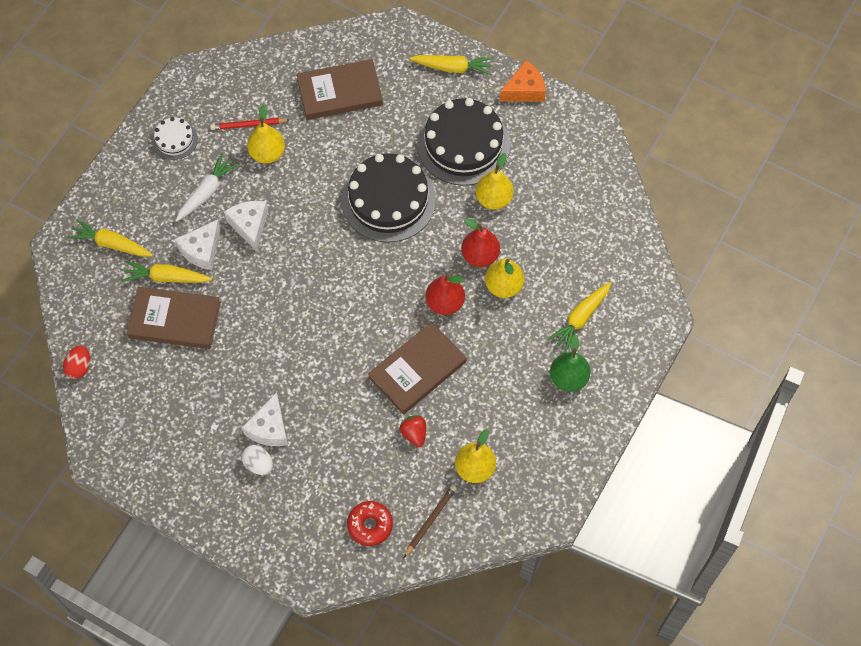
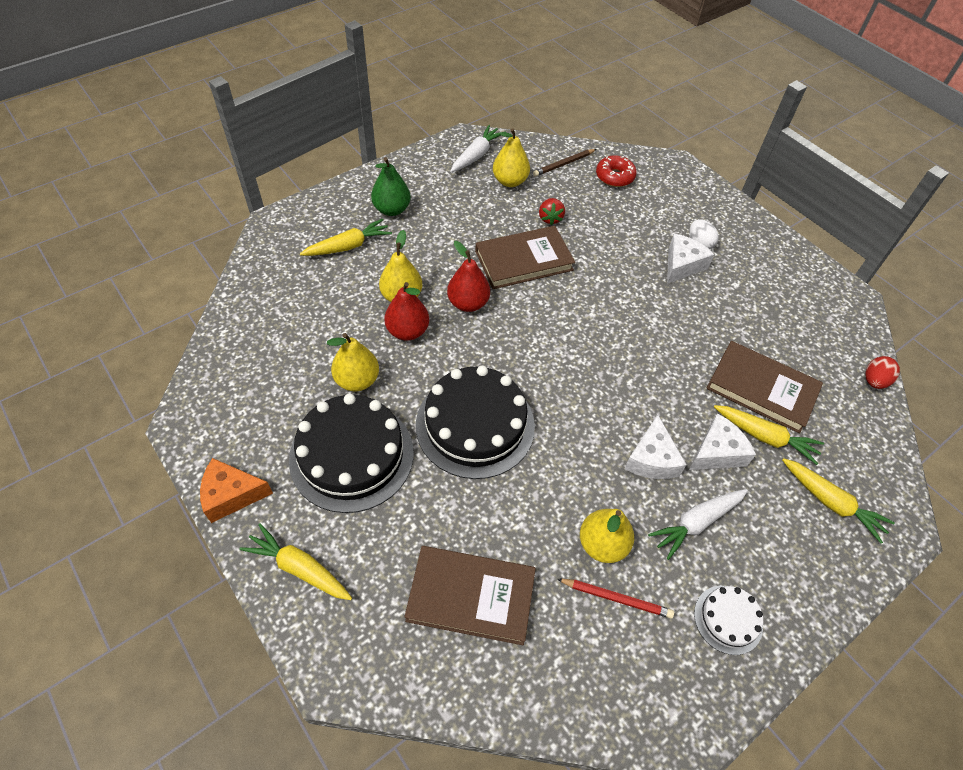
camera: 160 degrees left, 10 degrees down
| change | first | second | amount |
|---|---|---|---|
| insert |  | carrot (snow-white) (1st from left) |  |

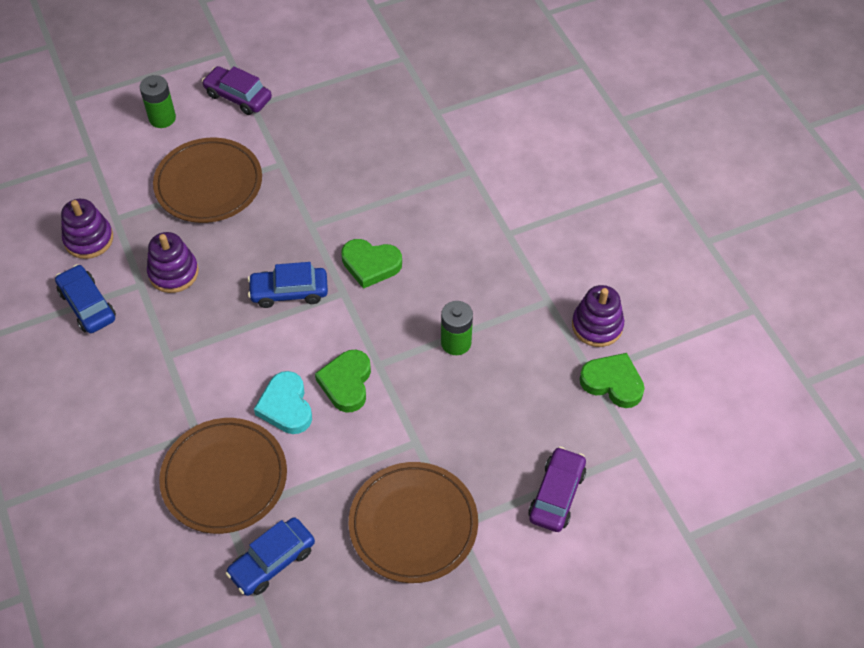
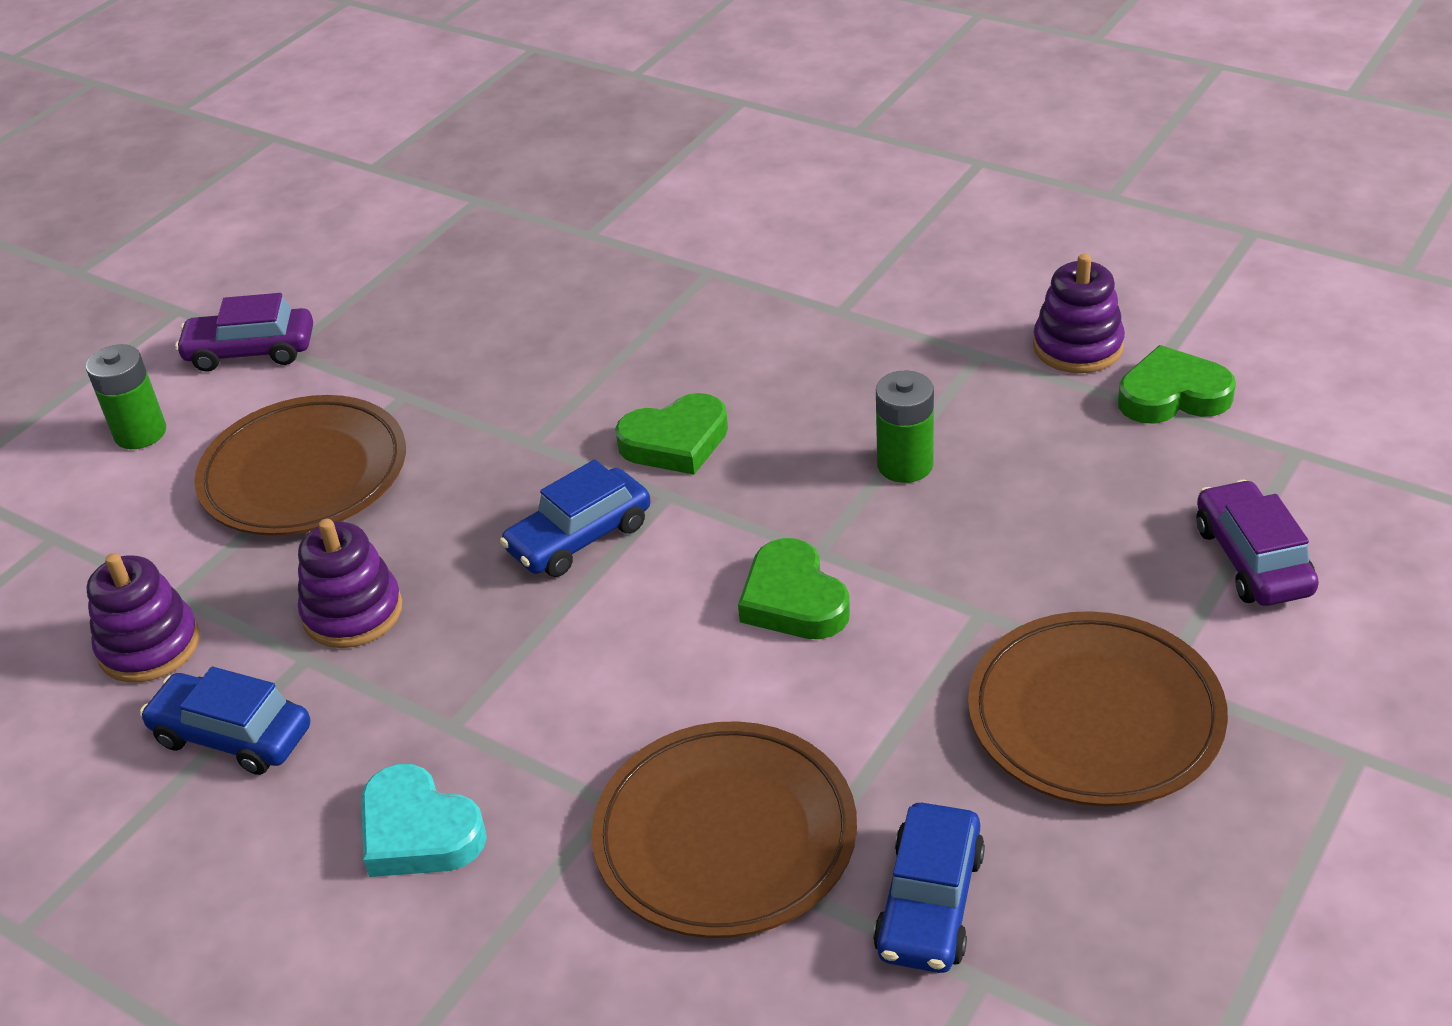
camera: 30 degrees left, 15 degrees down
| change | first | second | amount |
|---|---|---|---|
| move | heart (aqua) |  |  |

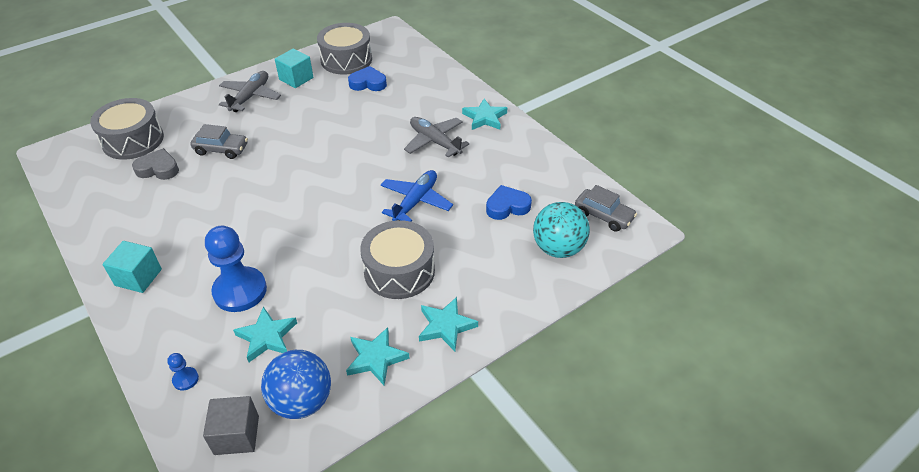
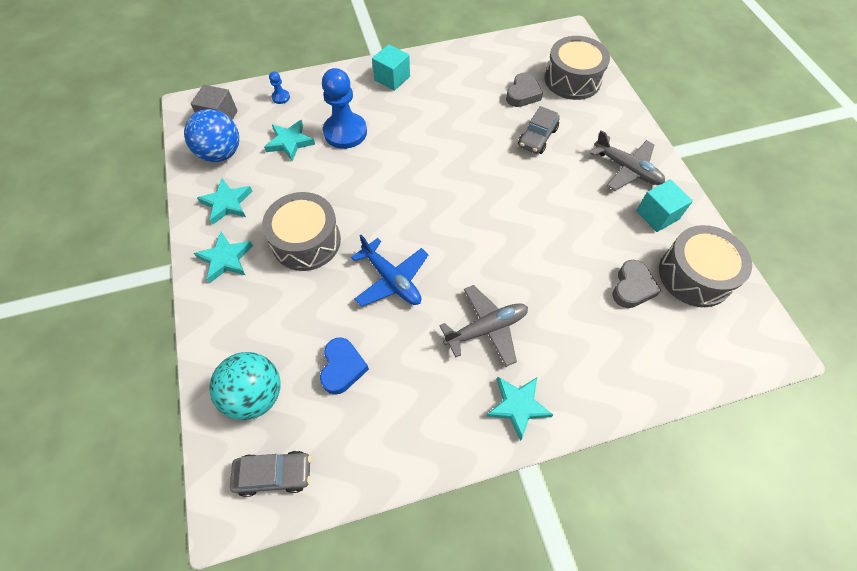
camera: 110 degrees right, 15 degrees up
| change | first | second | amount |
|---|---|---|---|
| rotate | toy car (ash-grey) (2nd from left in the first image) | toy car (ash-grey) (1st from left) | 150 degrees counterclockwise |
| recolor | heart (cobalt) (1st from left) | heart (ash-grey) (2nd from left) |  |

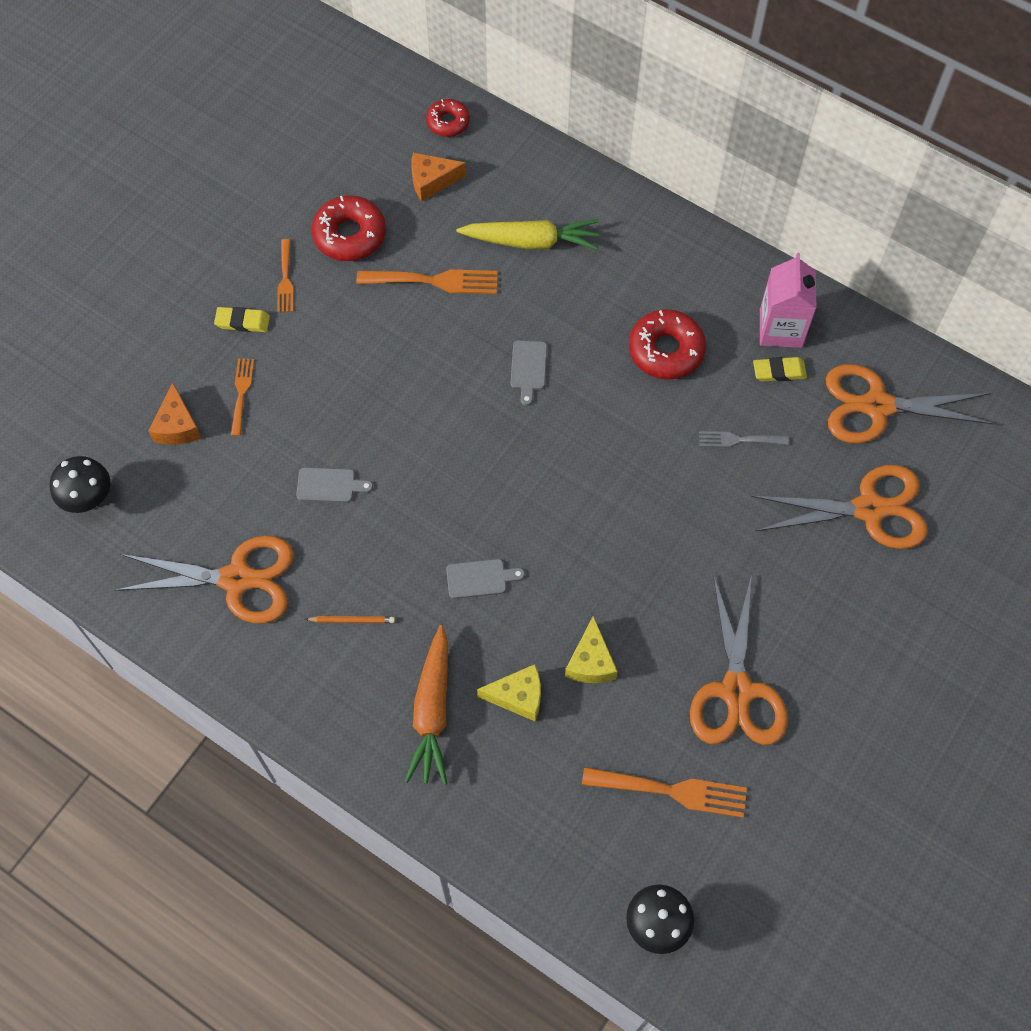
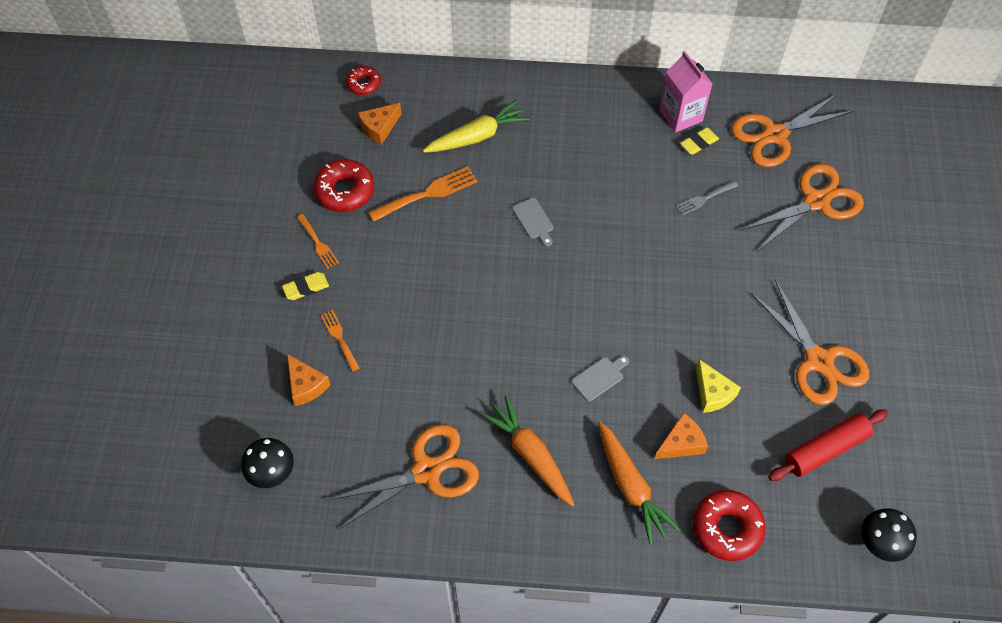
camera: 30 degrees left, 5 degrees down
| change | first | second | amount |
|---|---|---|---|
| replace | wooden pencil (orange-coloured) | carrot (orange-coloured) (1st from left) |  |
| recolor | piece of cheese (bright yellow) (1st from left) | piece of cheese (orange-coloured) (3rd from left) |  |
| move | glazed donut (red) (3rd from left) |  |  |
| replace | table fork (orange-coloured) (4th from left) | dough roller (red) |  |
| delete | bread board (ash-grey) (1st from left) |  |  |

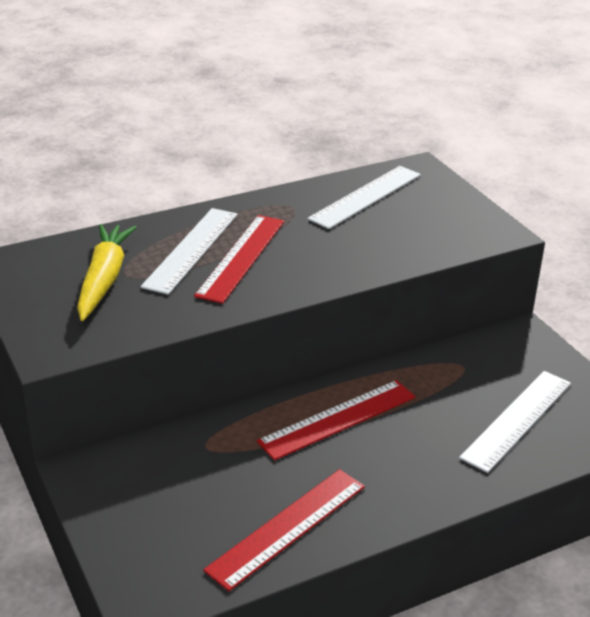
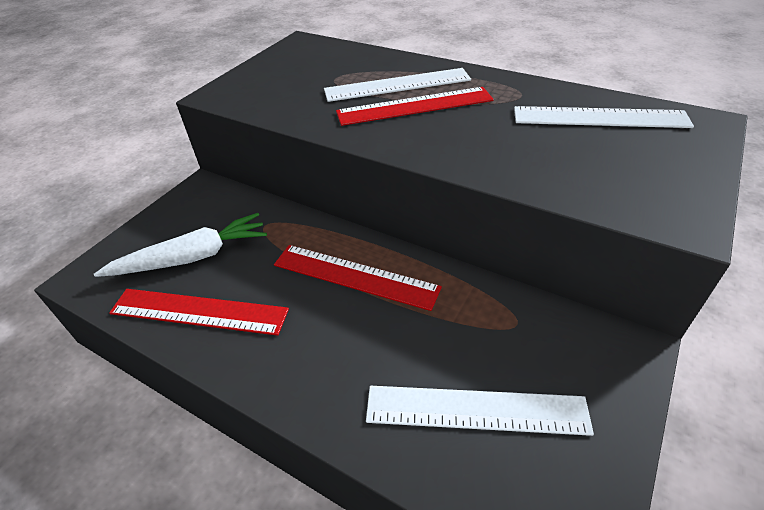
camera: 60 degrees right, 10 degrees up
| change | first | second | amount |
|---|---|---|---|
| insert |  | carrot (snow-white) |  |
| delete | carrot (bright yellow) |  |  |

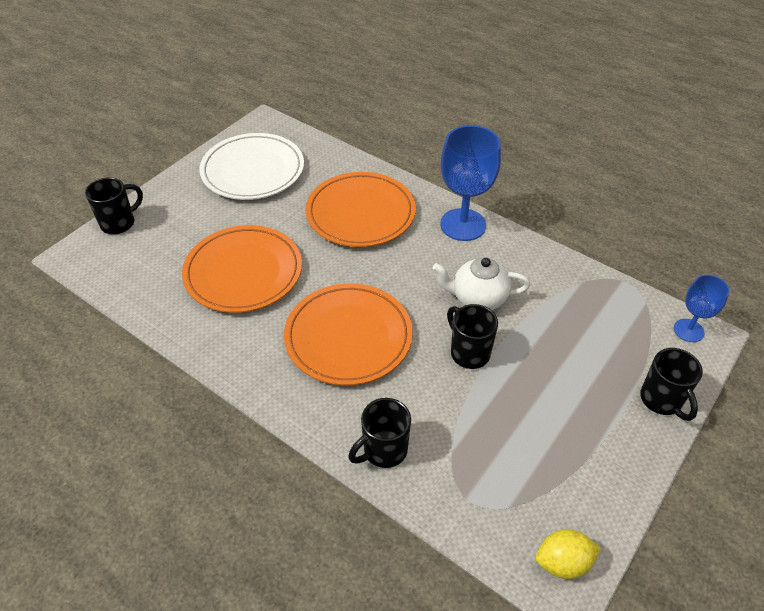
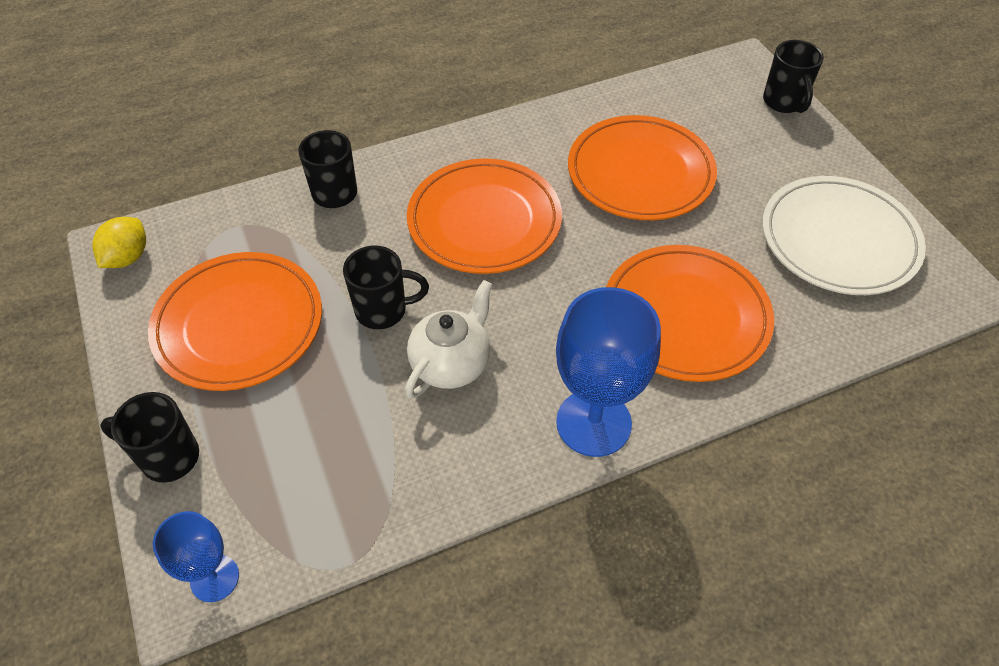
camera: 120 degrees right, 5 degrees up
| change | first | second | amount |
|---|---|---|---|
| insert |  | plate (orange-coloured) (1st from left) |  |

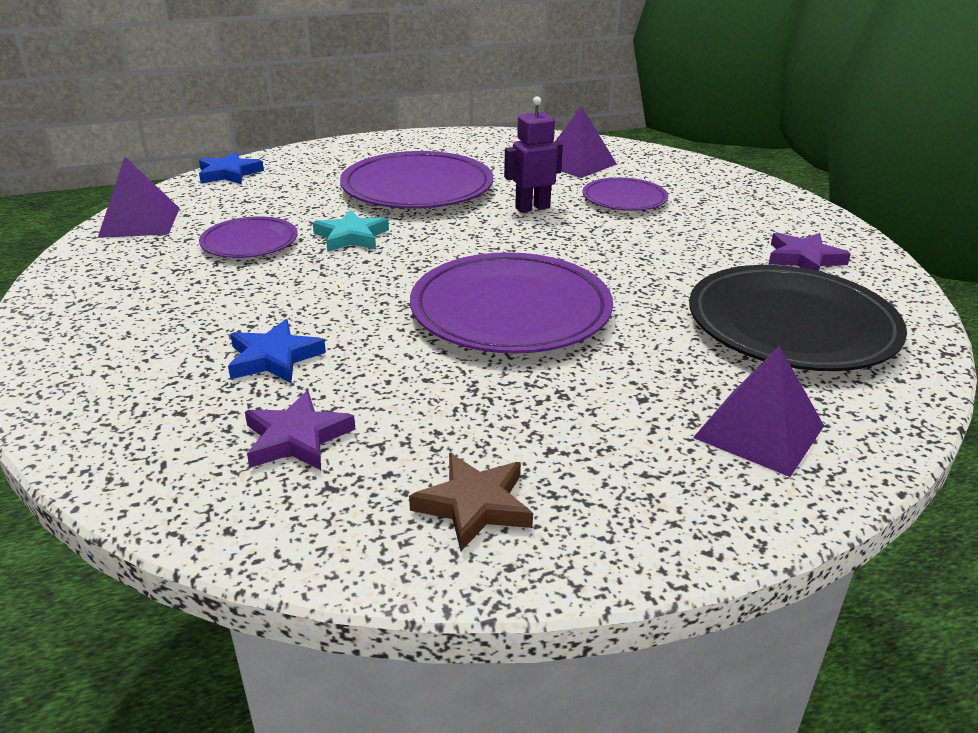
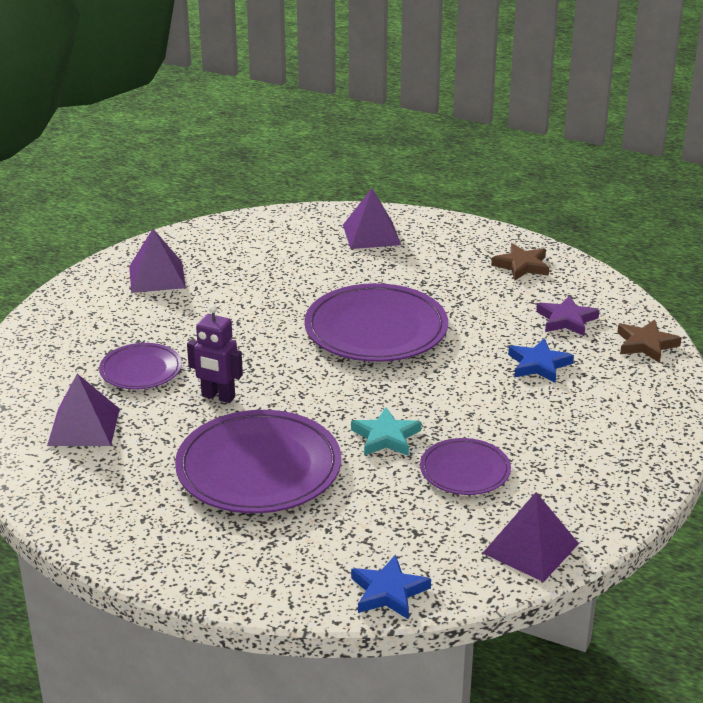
camera: 135 degrees left, 0 degrees up
| change | first | second | amount |
|---|---|---|---|
| replace | star shape (royal purple) (2nd from left) | pyramid (royal purple) (2nd from left) |  |
| insert |  | star shape (russet) (2nd from left) |  |
| delete | plate (ebony) |  |  |

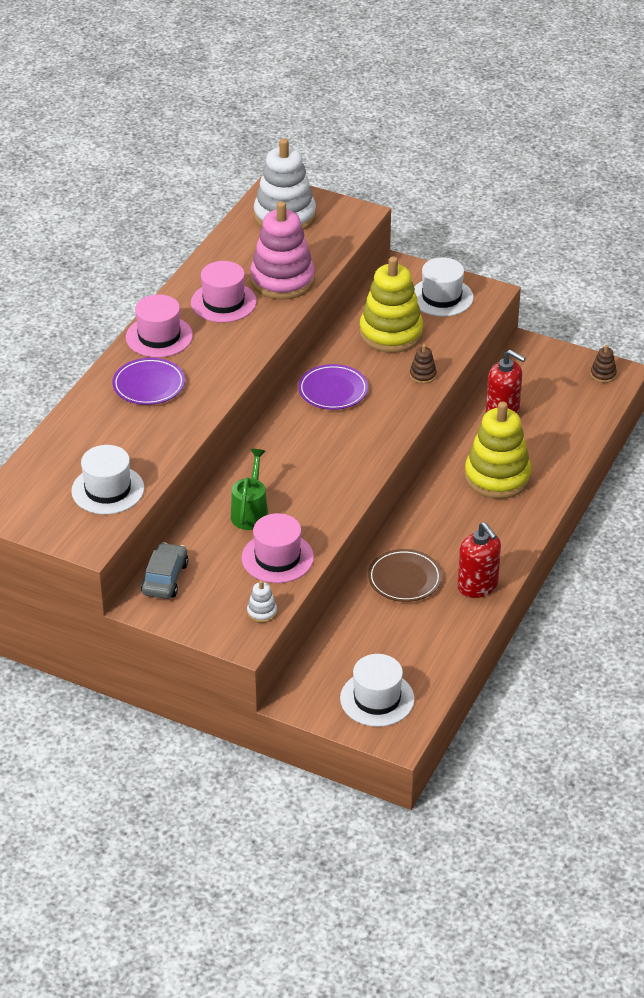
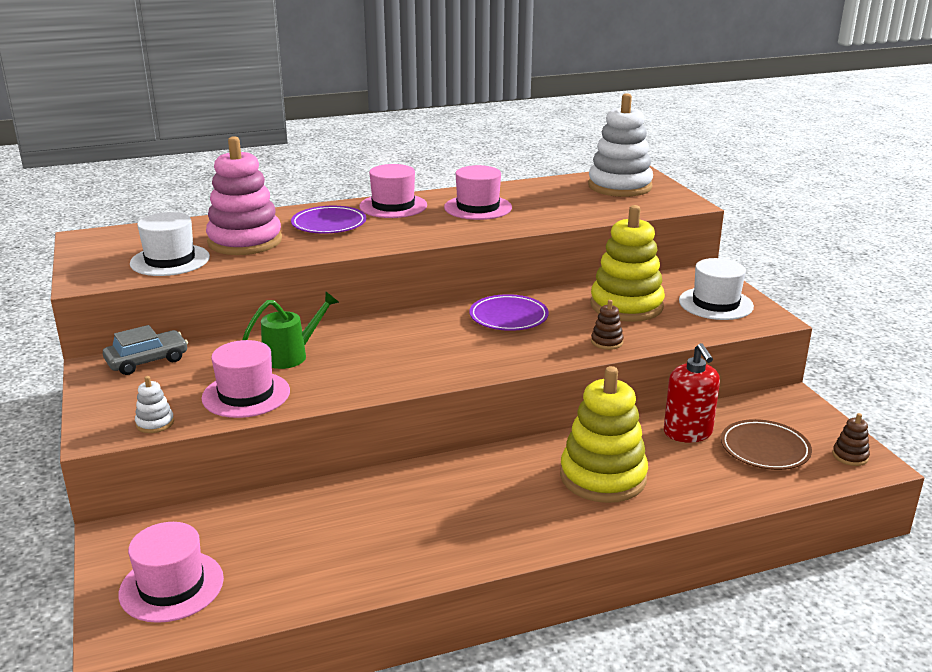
camera: 45 degrees right, 15 degrees down
| change | first | second | amount |
|---|---|---|---|
| recolor | tall hat (snow-white) (2nd from left) | tall hat (rosy) (1st from left) |  |
| move | ring stacker (rosy) |  |  |
| move | plate (russet) |  |  |
| delete | soap pump (red) (1st from left) |  |  |

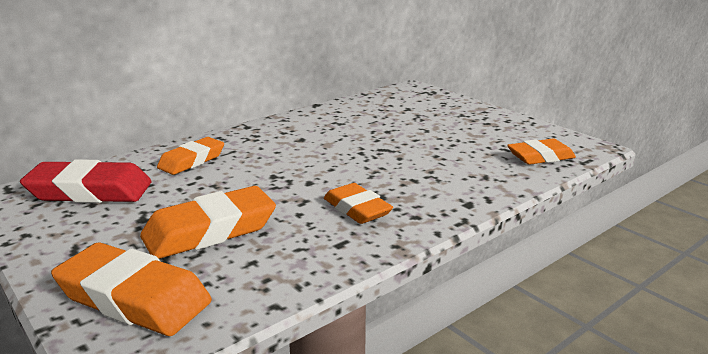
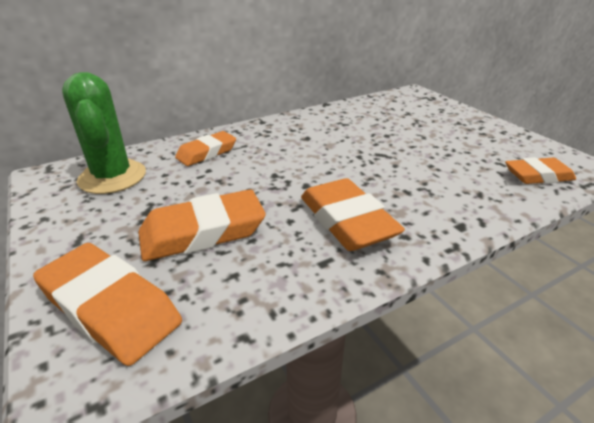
camera: 10 degrees right, 10 degrees up
| change | first | second | amount |
|---|---|---|---|
| replace | gum eraser (red) | cactus (leaf-green) |  |
| resize | gum eraser (orange-coloured) (4th from left) |  | x1.54 |

